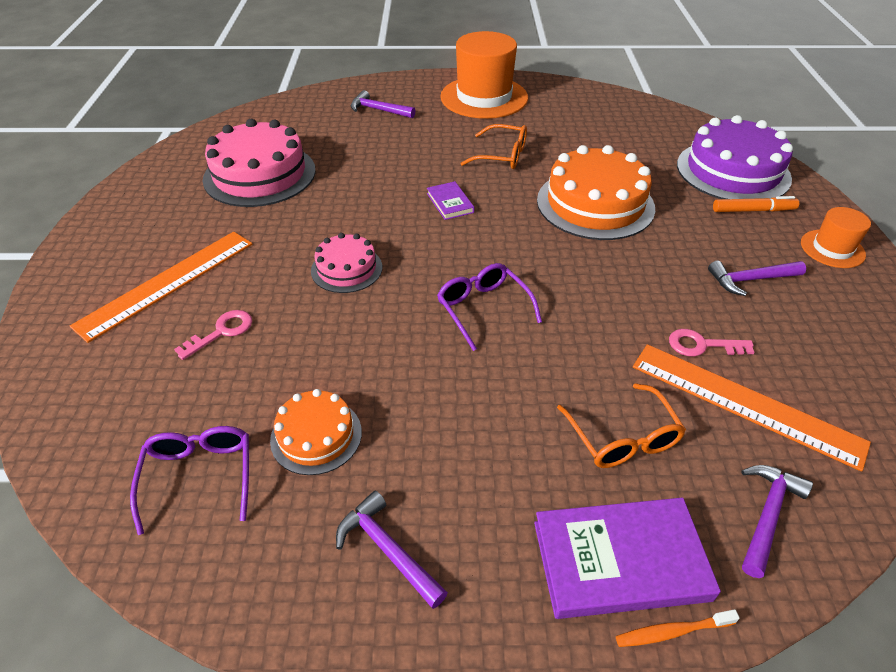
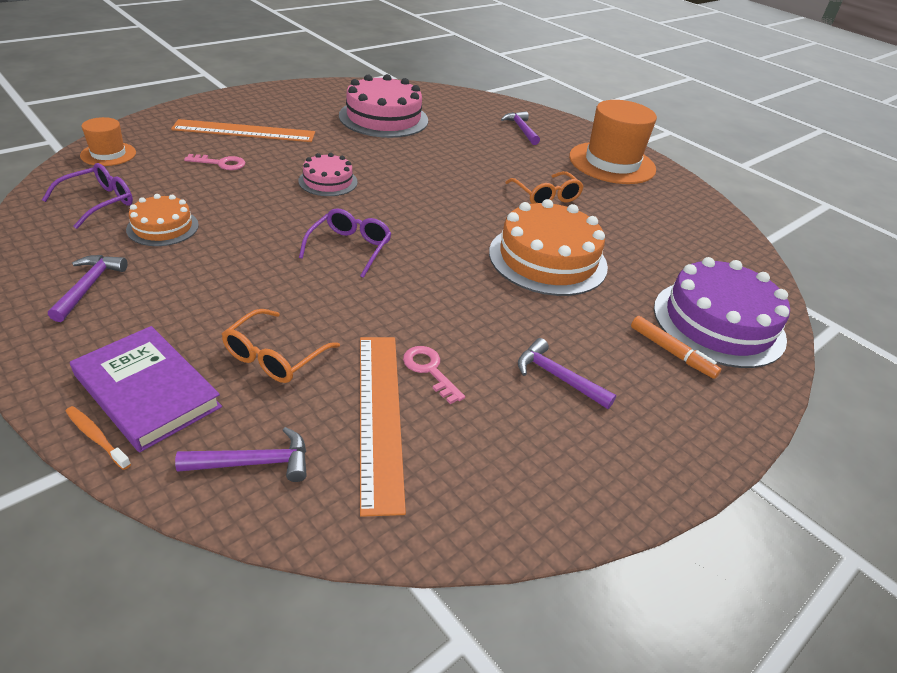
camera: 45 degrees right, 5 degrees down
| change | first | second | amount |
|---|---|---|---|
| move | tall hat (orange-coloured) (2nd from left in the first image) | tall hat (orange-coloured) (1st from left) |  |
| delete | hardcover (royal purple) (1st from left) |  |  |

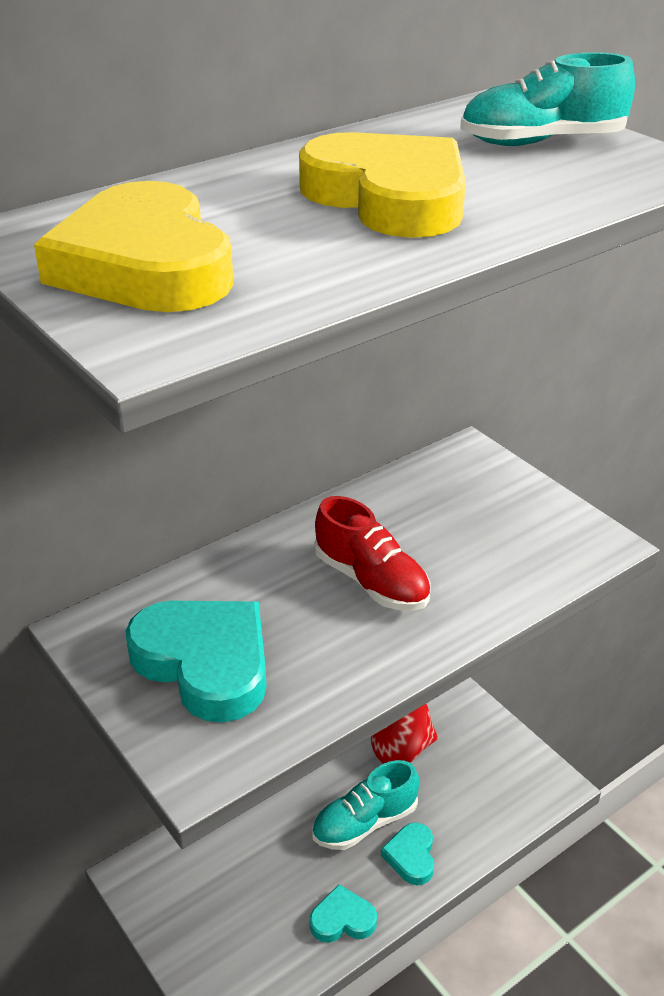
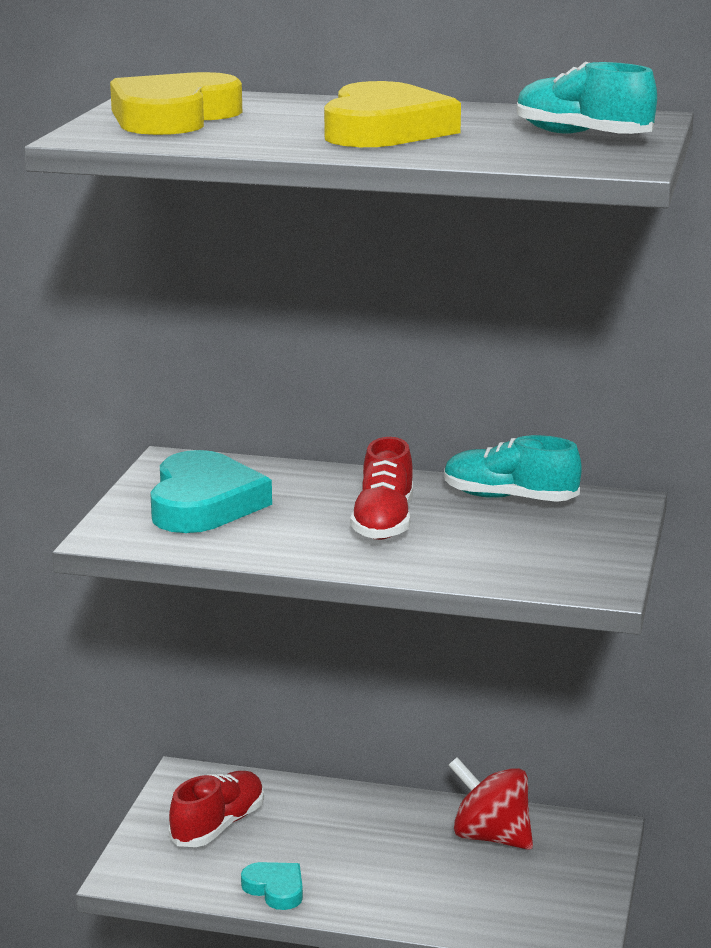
camera: 50 degrees right, 15 degrees down
| change | first | second | amount |
|---|---|---|---|
| insert |  | shoe (red) (1st from left) |  |
| move | shoe (aqua) (1st from left) |  |  |
| delete | heart (aqua) (3rd from left) |  |  |

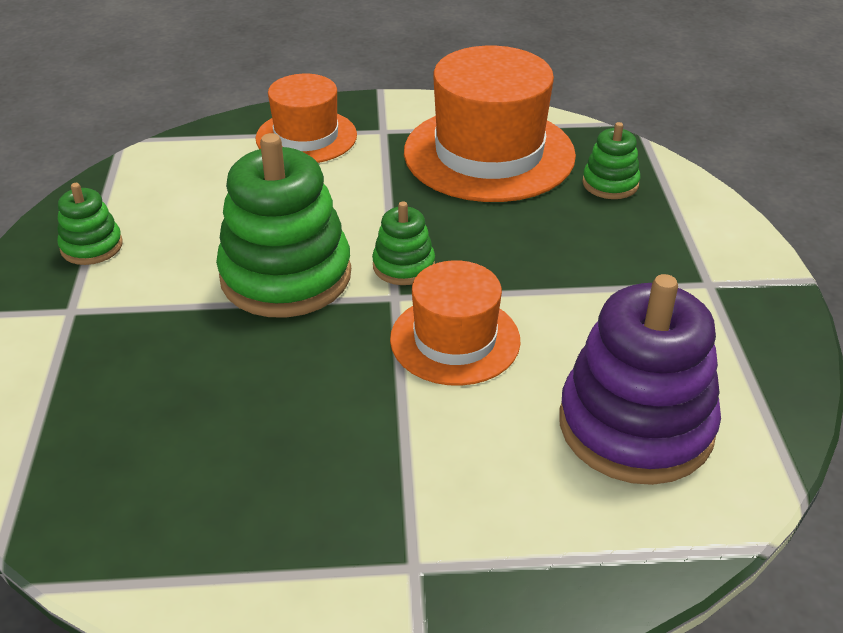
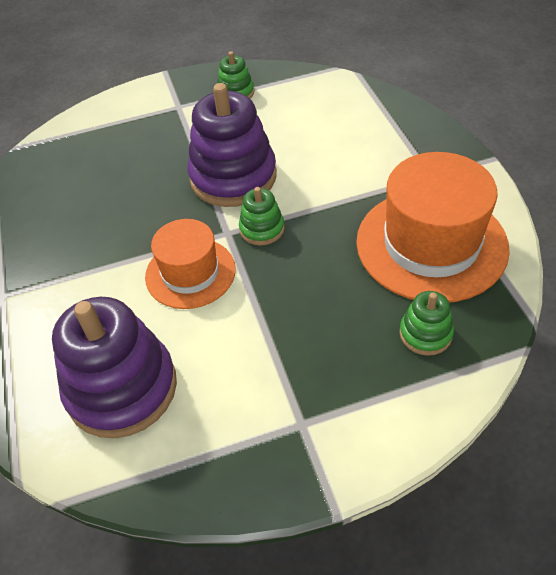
camera: 80 degrees right, 10 degrees up
| change | first | second | amount |
|---|---|---|---|
| recolor | ring stacker (leaf-green) (2nd from left) | ring stacker (royal purple) (2nd from left) |  |
| delete | tall hat (orange-coloured) (1st from left) |  |  |

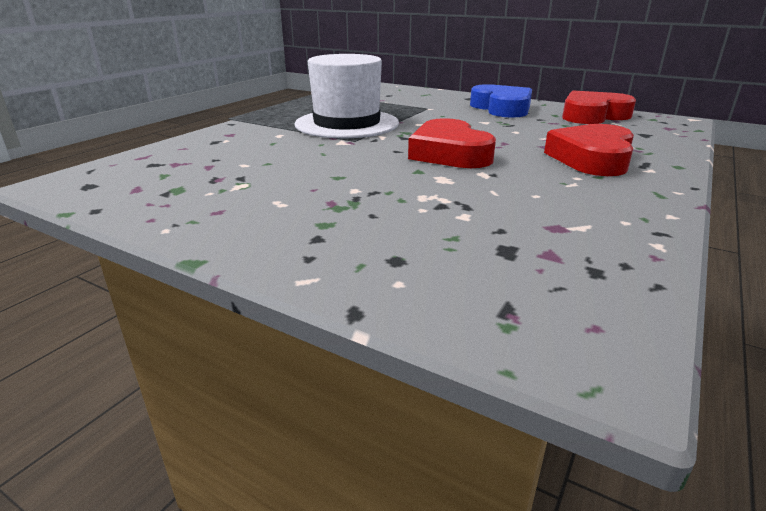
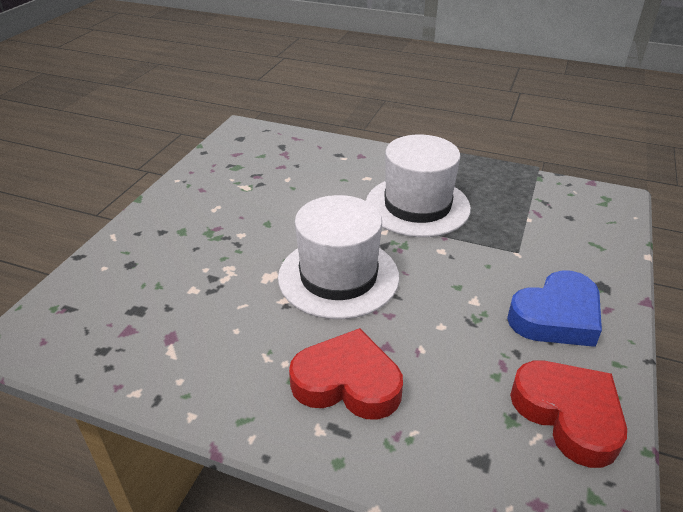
camera: 80 degrees right, 10 degrees up
| change | first | second | amount |
|---|---|---|---|
| replace | heart (red) (1st from left) | tall hat (snow-white) (1st from left) |  |

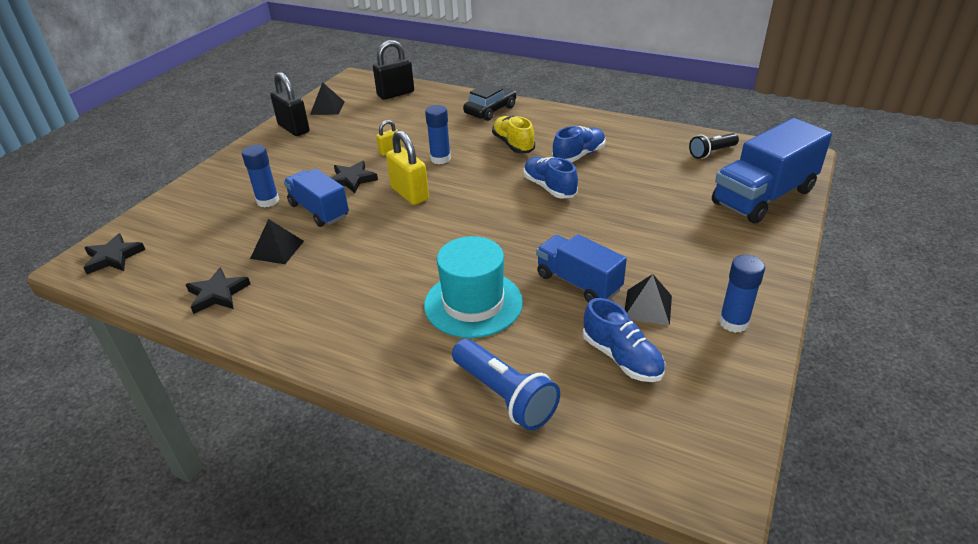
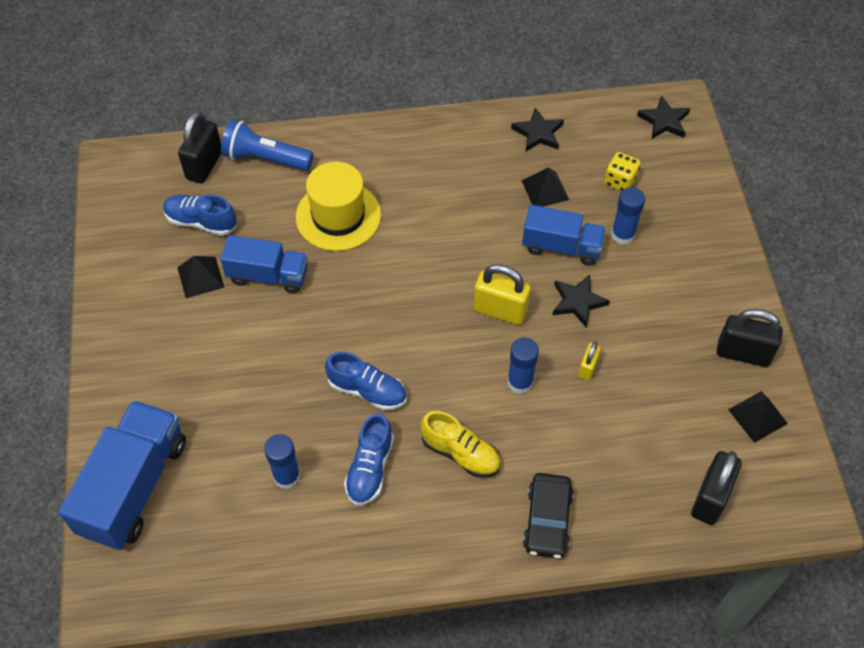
camera: 145 degrees right, 20 degrees up
| change | first | second | amount |
|---|---|---|---|
| insert |  | padlock (ebony) (1st from left) |  |
| move | glue (cobalt) (3rd from left in the first image) | glue (cobalt) (1st from left) |  |
| recolor | tall hat (aqua) | tall hat (bright yellow) |  |
| insert |  | game die (bright yellow) |  |
| delete | torch (ebony) |  |  |

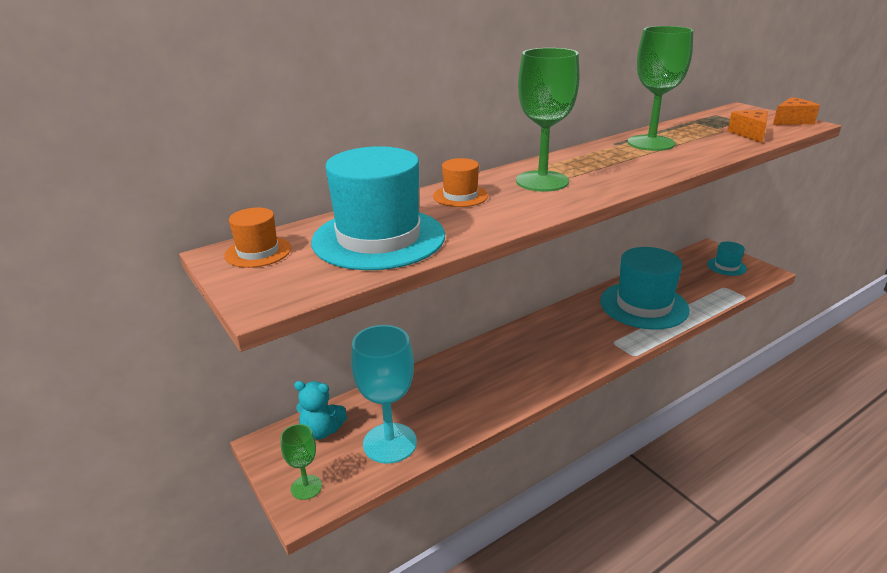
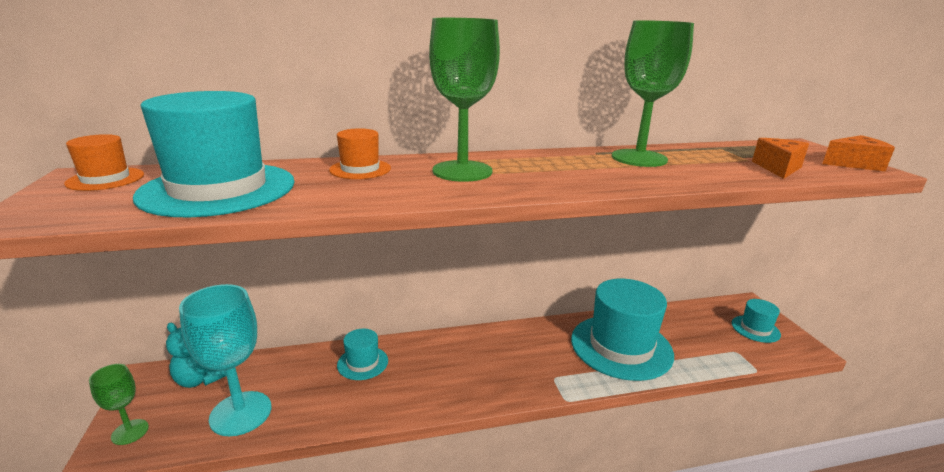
camera: 20 degrees right, 5 degrees down
| change | first | second | amount |
|---|---|---|---|
| insert |  | tall hat (aqua) (2nd from left) |  |

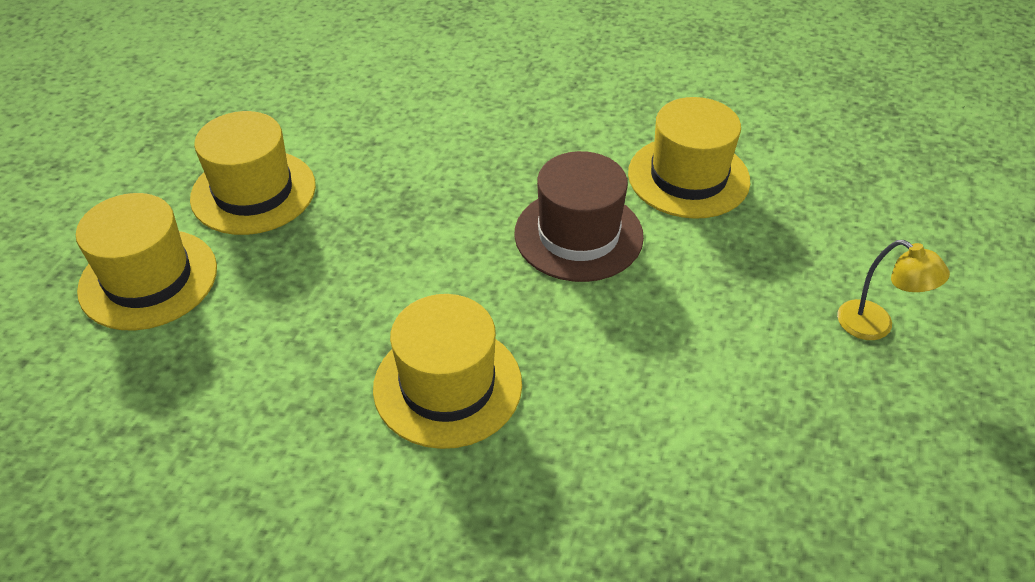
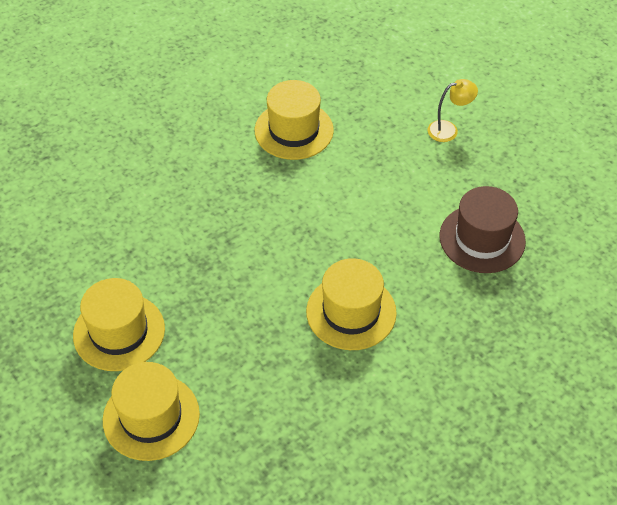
camera: 55 degrees left, 5 degrees up
| change | first | second | amount |
|---|---|---|---|
| move | tall hat (russet) |  |  |

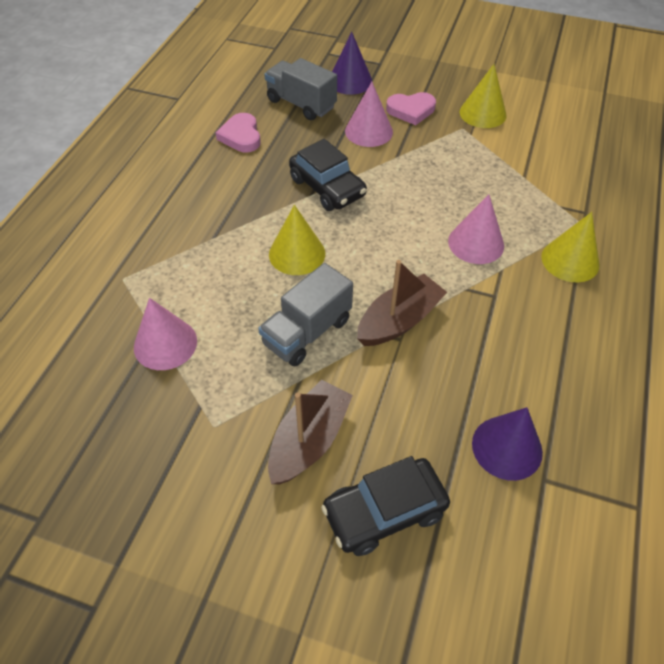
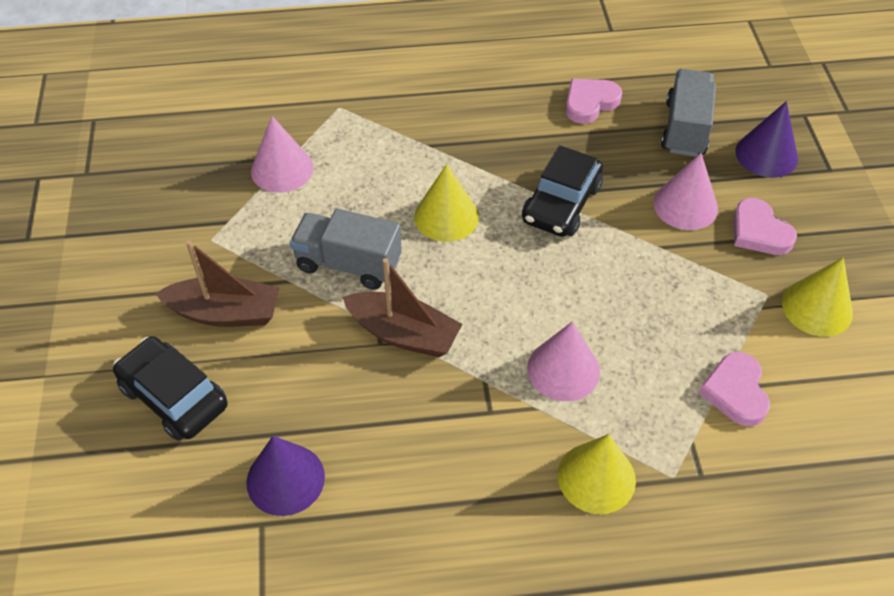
camera: 65 degrees right, 0 degrees up
| change | first | second | amount |
|---|---|---|---|
| insert |  | heart (rosy) (2nd from left) |  |

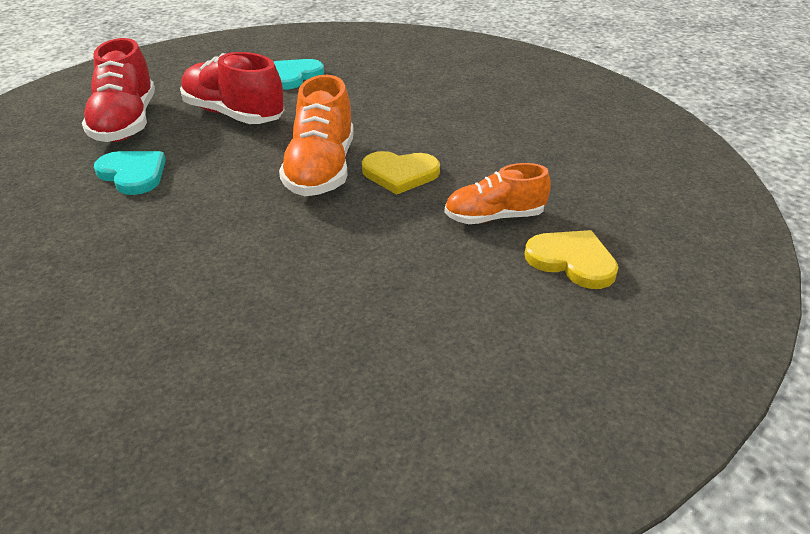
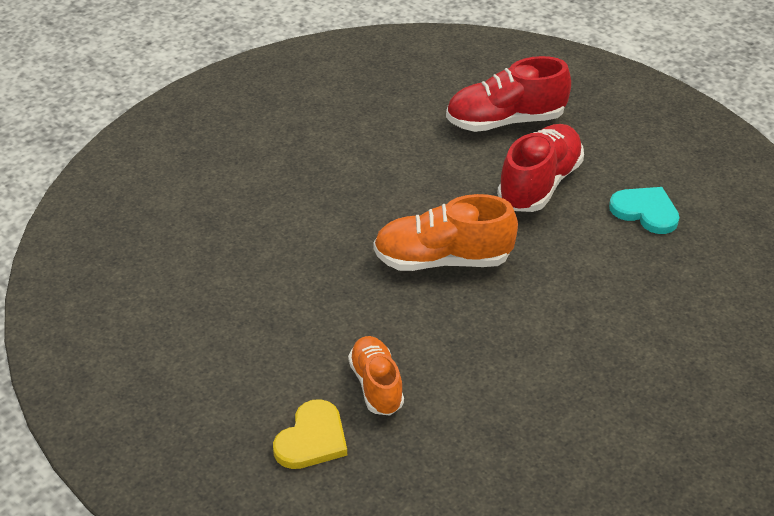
camera: 85 degrees right, 5 degrees up
| change | first | second | amount |
|---|---|---|---|
| delete | heart (aqua) (1st from left) |  |  |
| delete | heart (bright yellow) (1st from left) |  |  |

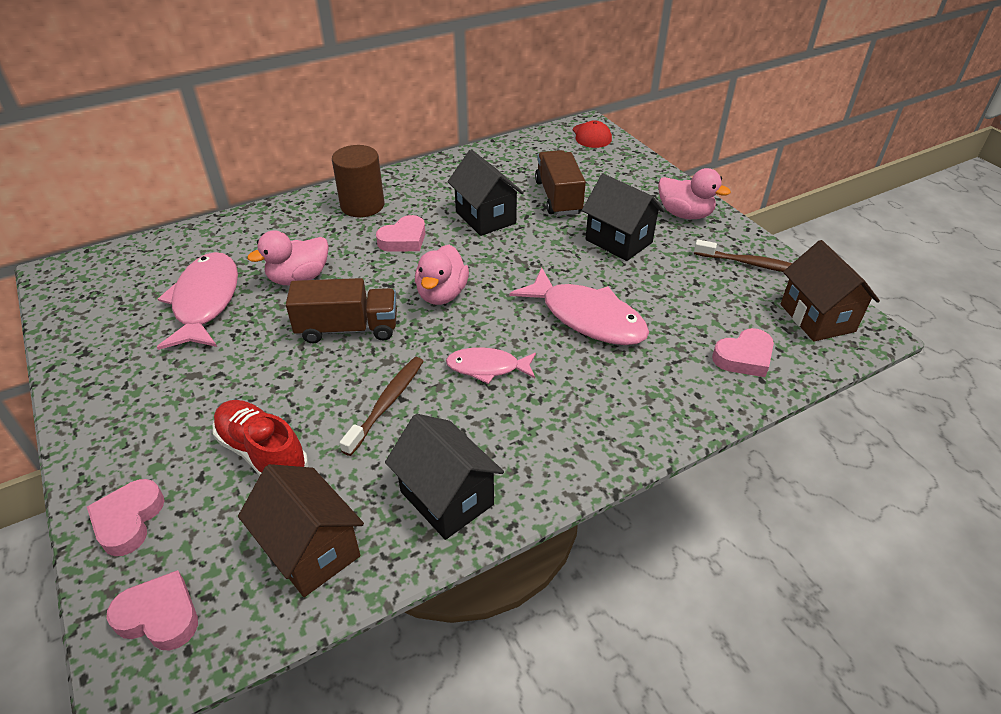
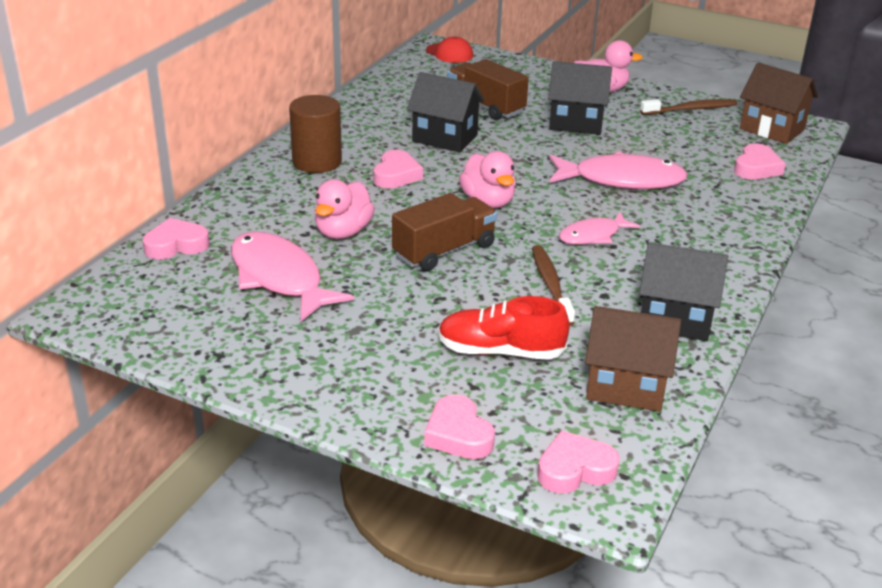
camera: 35 degrees left, 10 degrees down
| change | first | second | amount |
|---|---|---|---|
| insert |  | heart (rosy) (1st from left) |  |

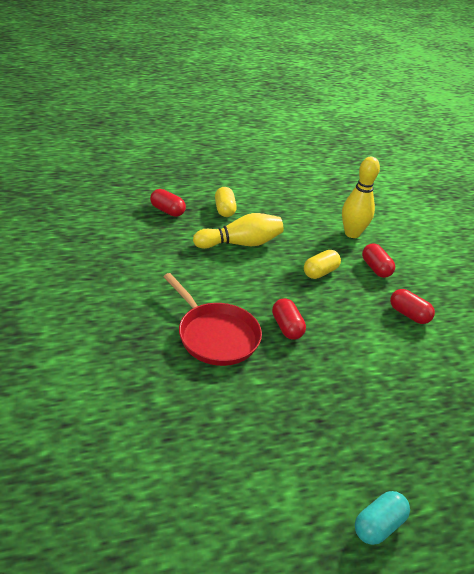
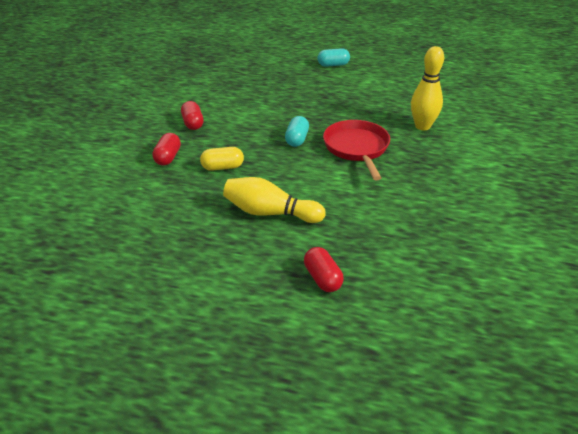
camera: 145 degrees left, 0 degrees up
| change | first | second | amount |
|---|---|---|---|
| recolor | pill (red) (2nd from left) | pill (aqua) (1st from left) |  |
| move | bowling pin (bright yellow) (2nd from left) |  |  |
| delete | pill (bright yellow) (1st from left) |  |  |

